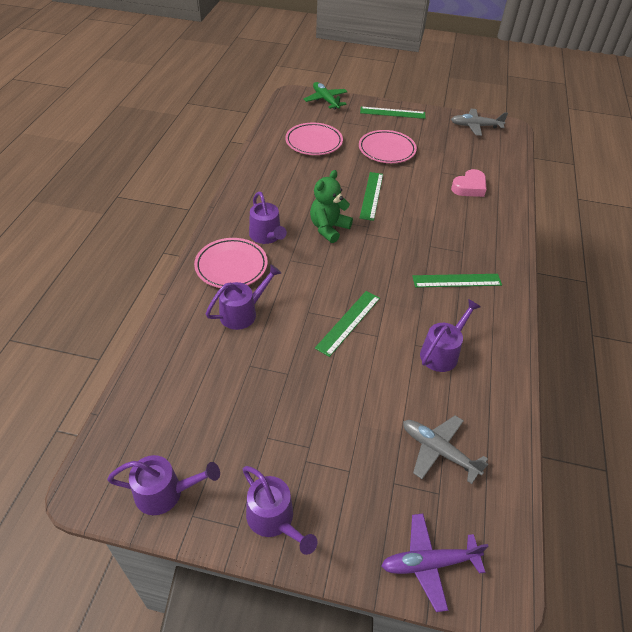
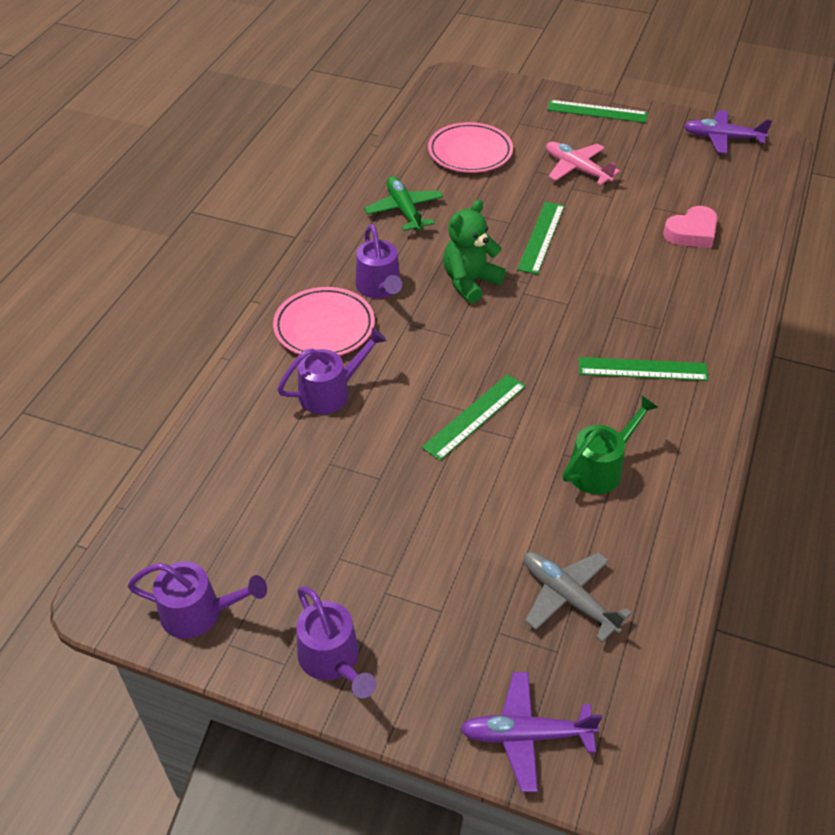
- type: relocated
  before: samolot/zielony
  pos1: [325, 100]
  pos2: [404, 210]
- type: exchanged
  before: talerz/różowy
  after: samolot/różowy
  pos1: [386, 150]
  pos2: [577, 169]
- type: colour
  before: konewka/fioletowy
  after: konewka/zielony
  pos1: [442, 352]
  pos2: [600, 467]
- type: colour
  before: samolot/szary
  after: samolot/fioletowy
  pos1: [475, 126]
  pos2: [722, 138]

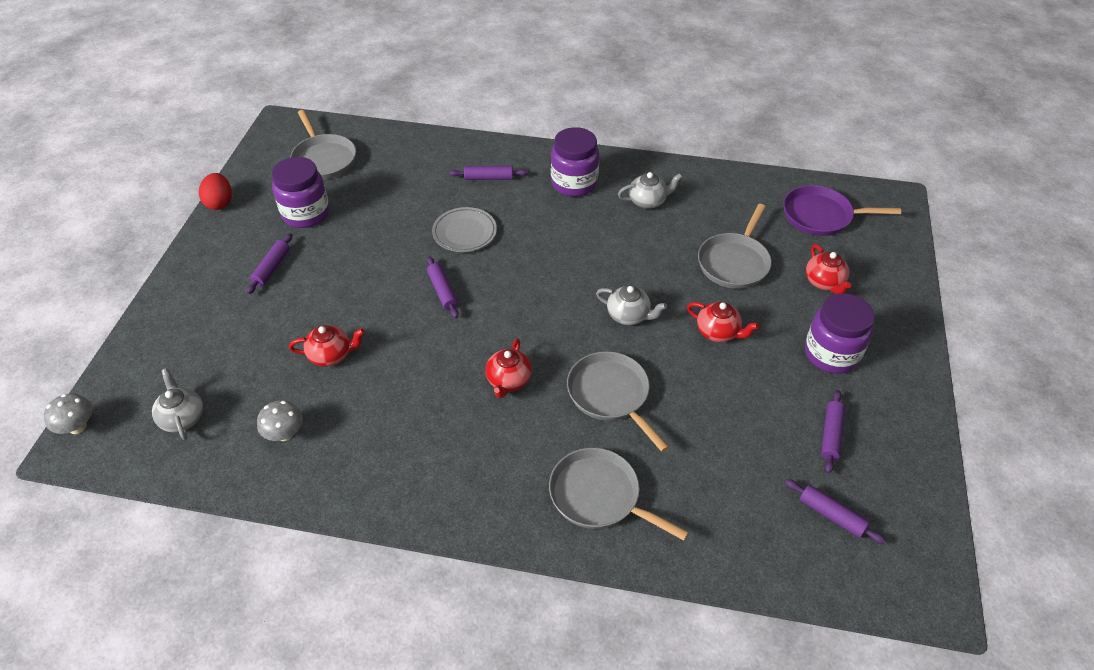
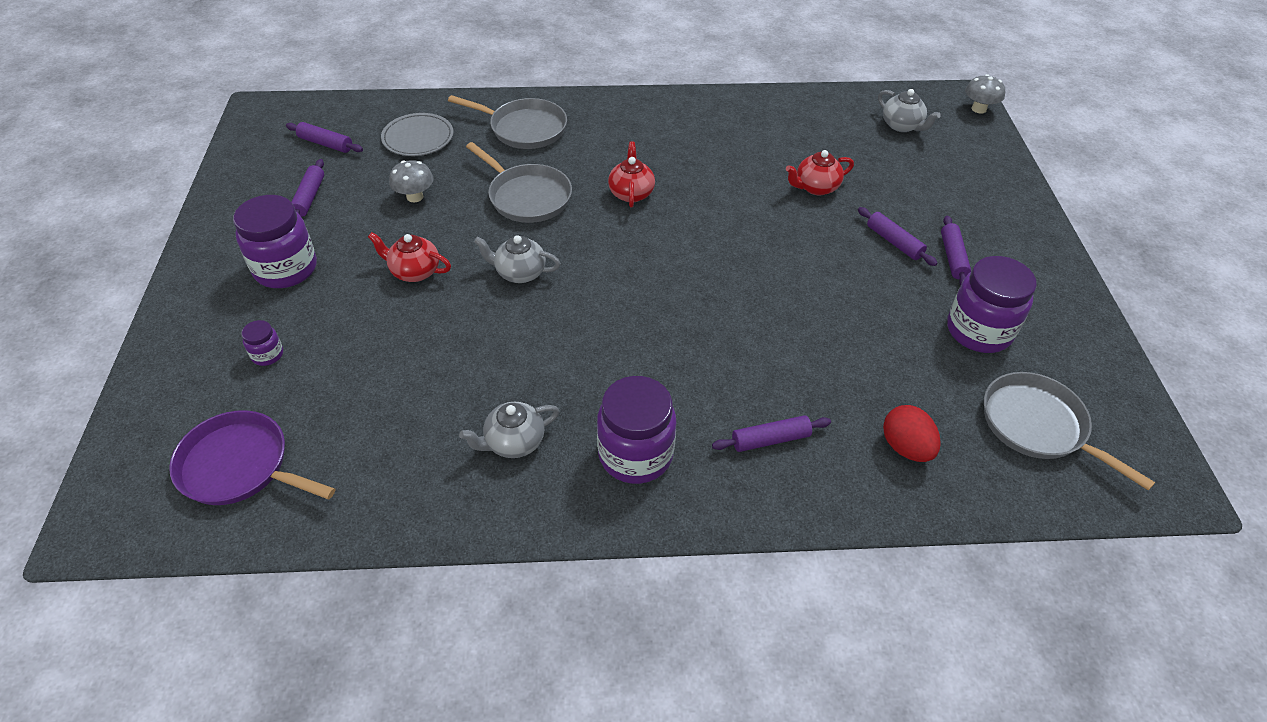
- type: relocated
  before: jajko/czerwony
  pos1: [220, 203]
  pos2: [905, 447]
- type: relocated
  before: grzyb/szary
  pos1: [285, 434]
  pos2: [415, 197]
- type: relocated
  before: wałek do ciasta/fioletowy
  pos1: [443, 291]
  pos2: [894, 242]
- type: relocated
  before: talerz/szary
  pos1: [464, 232]
  pos2: [418, 138]
- type: missing
  before: patelnia/szary
  pos1: [734, 262]
- type: spun
  before: patelnia/fioletowy
  pos1: [820, 216]
  pos2: [239, 466]
  turn: -150
- type: exchanged
  before: imbryk/czerwony
  after: słoik/fioletowy
  pos1: [824, 282]
  pos2: [267, 355]

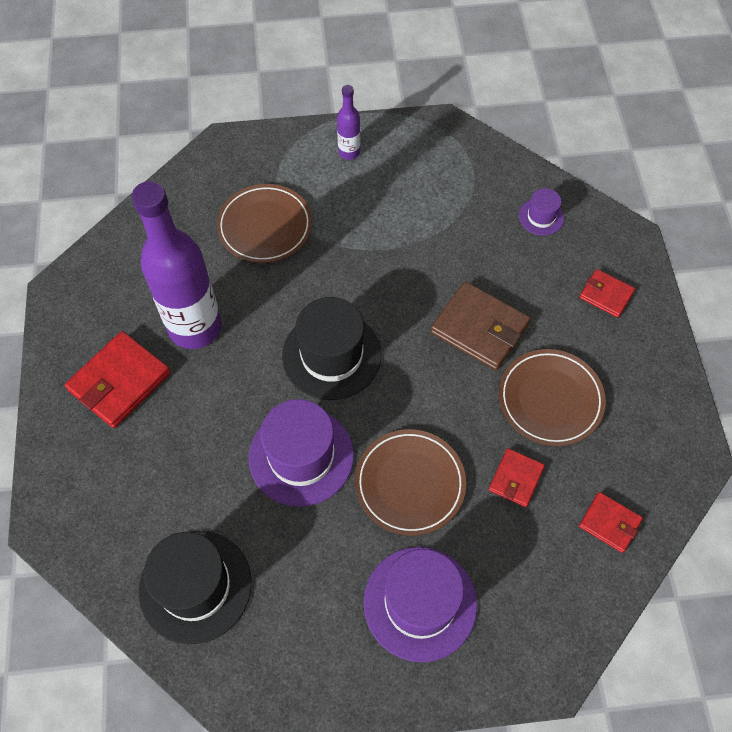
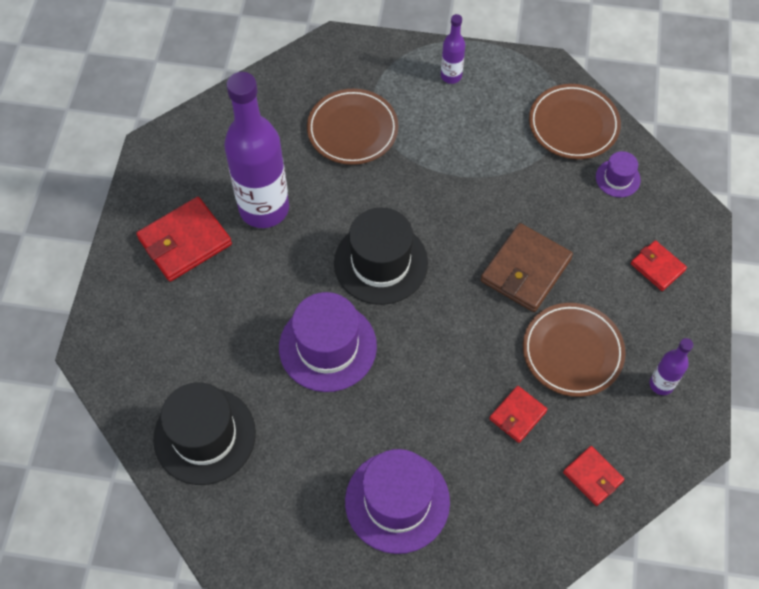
- type: relocated
  before: talerz/brązowy
  pos1: [410, 483]
  pos2: [573, 125]
- type: spun
  before: portfel/brązowy
  pos1: [479, 328]
  pos2: [526, 270]
  turn: 75
- type: appeared
  after: butelka/fioletowy
  pos2: [661, 384]

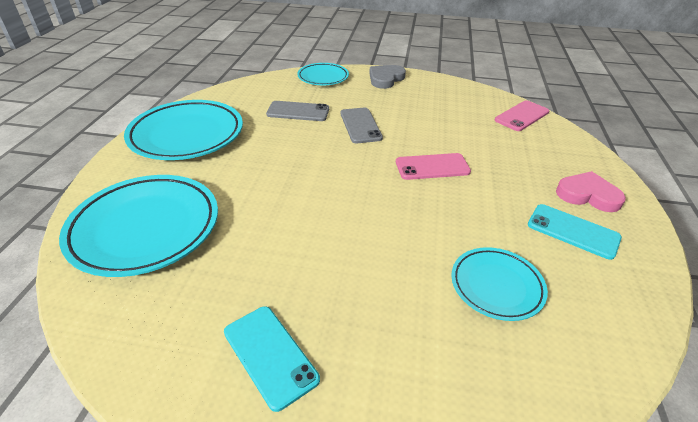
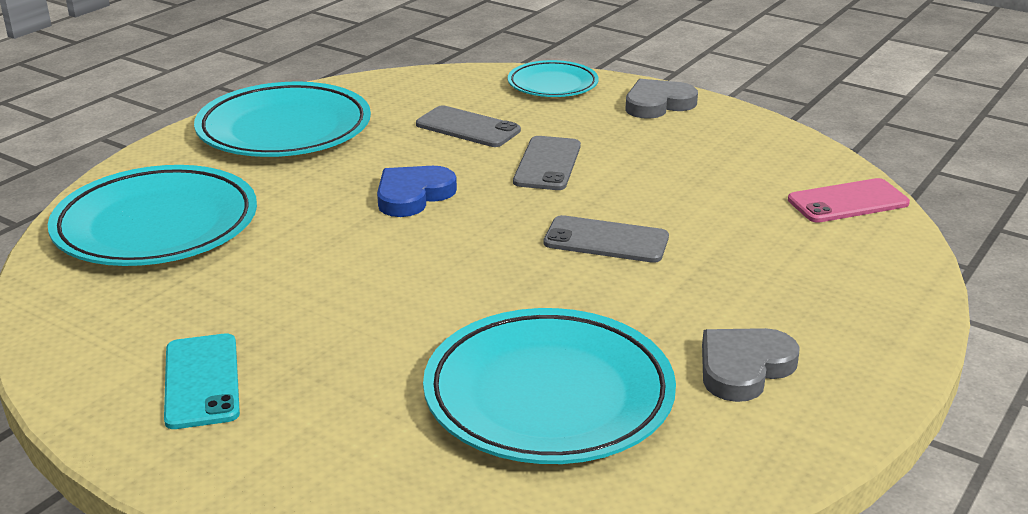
- type: colour
  before: telefon/różowy
  after: telefon/szary
  pos1: [432, 167]
  pos2: [606, 240]
- type: size
  before: talerz/turkusowy
  pos1: [496, 286]
  pos2: [548, 396]
  scale: 1.76
- type: exchanged
  before: telefon/turkusowy
  after: serce/szary
  pos1: [573, 231]
  pos2: [744, 368]
- type: missing
  before: serce/różowy
  pos1: [588, 195]
- type: appeared
  after: serce/niebieski
  pos2: [413, 195]

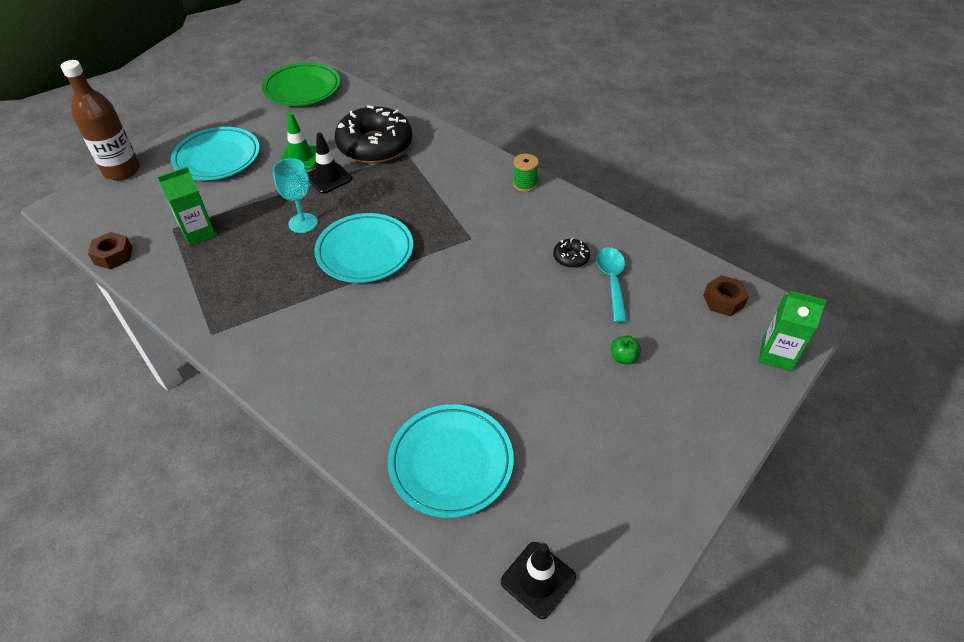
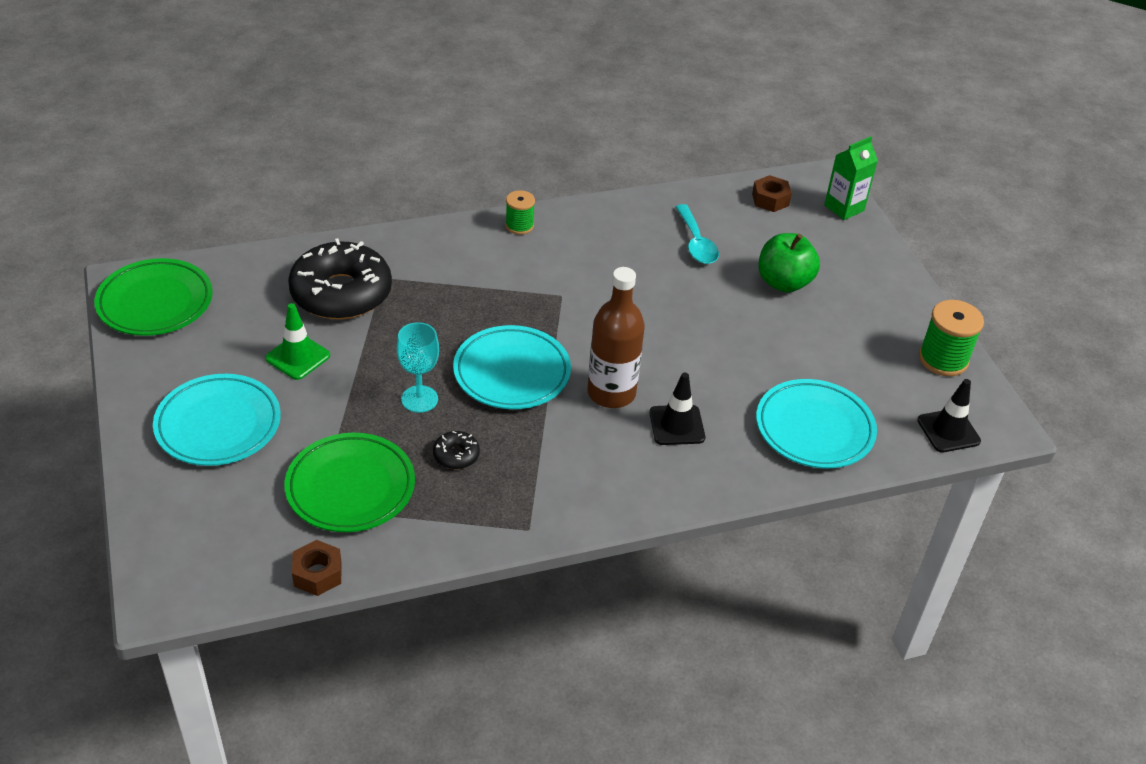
- type: relocated
  before: butelka/brązowy
  pos1: [122, 171]
  pos2: [611, 393]
- type: exchanged
  before: karton mleka/zielony
  after: talerz/zielony
  pos1: [198, 233]
  pos2: [350, 487]
- type: relocated
  before: pachołek/czarny
  pos1: [328, 178]
  pos2: [677, 425]
- type: relocated
  before: donut/czarny
  pos1: [571, 257]
  pos2: [456, 455]
- type: spun
  before: łyżka/turkusowy
  pos1: [612, 281]
  pos2: [696, 243]
  turn: -135
- type: size
  before: jabłko/zielony
  pos1: [623, 357]
  pos2: [783, 282]
  scale: 2.1
- type: appeared
  after: szpulka/zielony
  pos2: [943, 359]

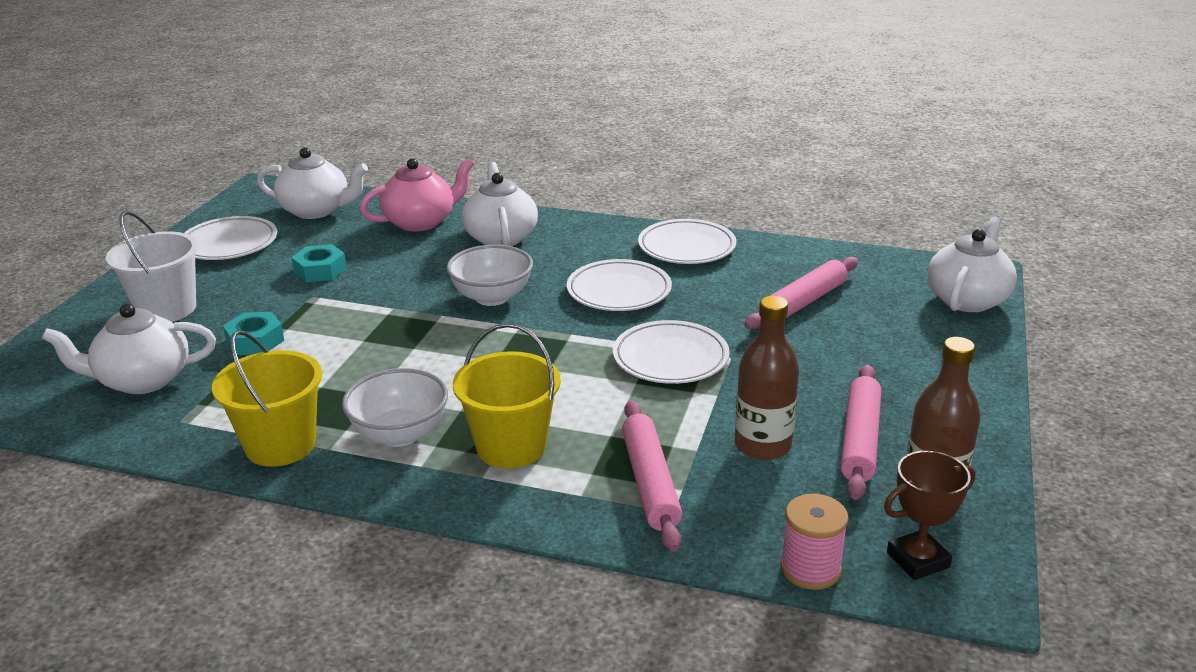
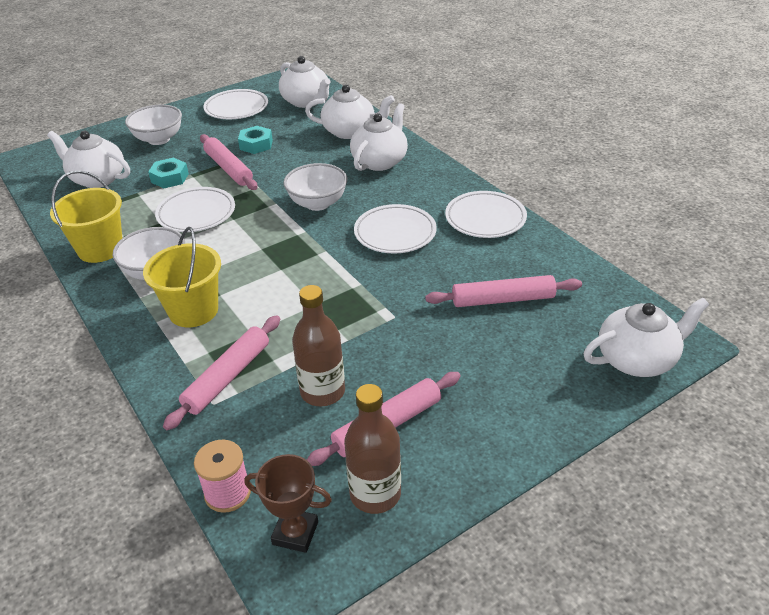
- type: exchanged
  before: wiadro/biały
  after: miska/biały
  pos1: [166, 309]
  pos2: [159, 139]
- type: colour
  before: imbryk/różowy
  after: imbryk/biały
  pos1: [421, 222]
  pos2: [350, 131]
- type: relocated
  before: talerz/biały
  pos1: [670, 358]
  pos2: [196, 214]
- type: appeared
  after: wałek do ciasta/różowy
  pos2: [228, 168]

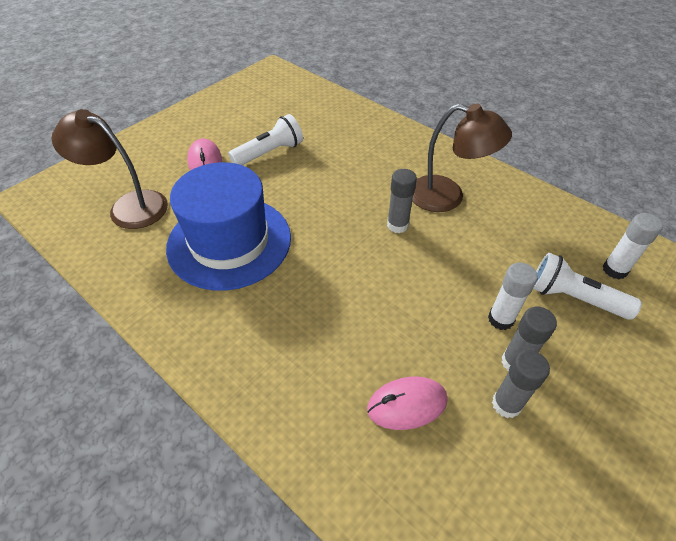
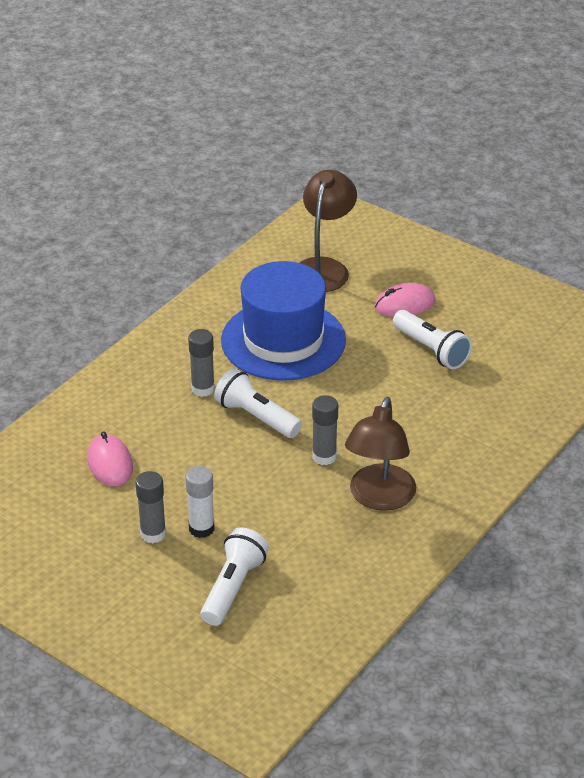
- type: relocated
  before: klej w sztyfcie/szary
  pos1: [506, 404]
  pos2: [203, 389]
- type: missing
  before: klej w sztyfcie/biały
  pos1: [614, 270]
- type: appeared
  after: latarka/biały
  pos2: [256, 417]

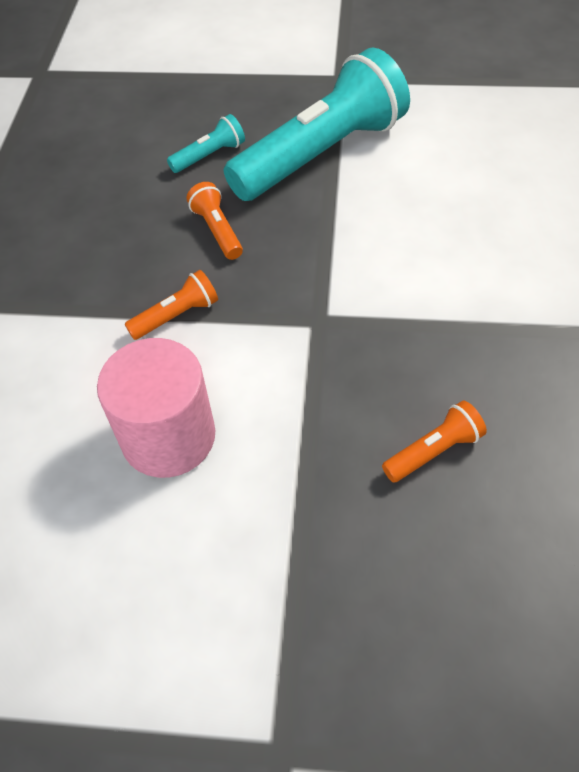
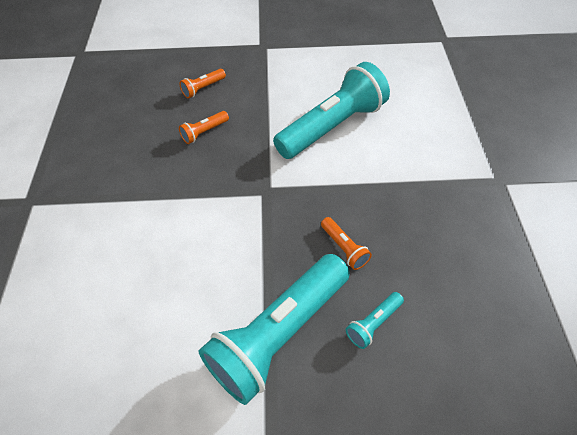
- type: exchanged
  before: walec/różowy
  after: latarka/turkusowy
  pos1: [168, 437]
  pos2: [332, 126]
- type: relocated
  before: latarka/pomarańczowy
  pos1: [176, 316]
  pos2: [203, 88]

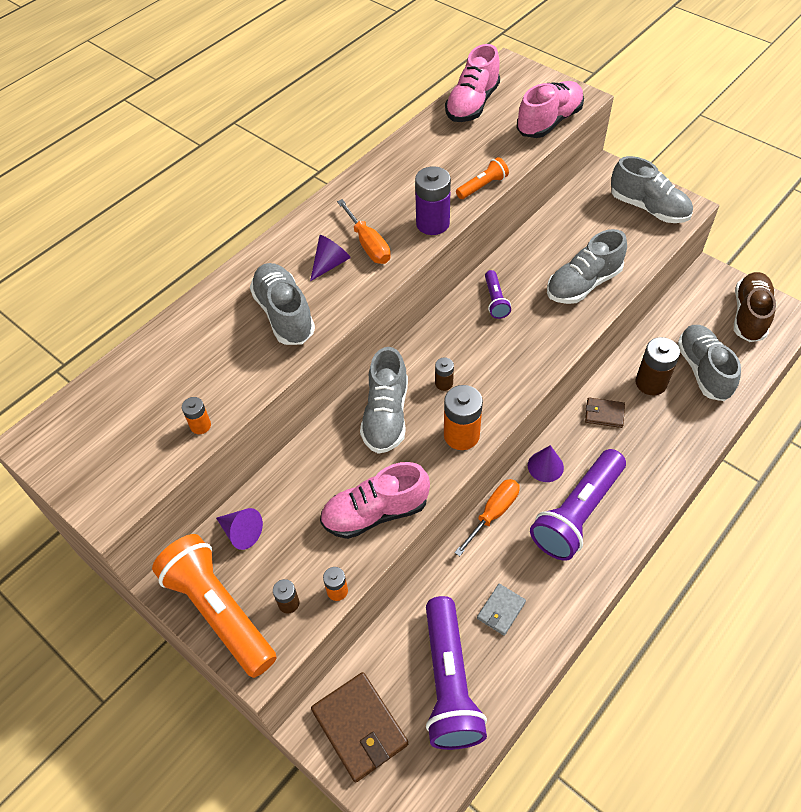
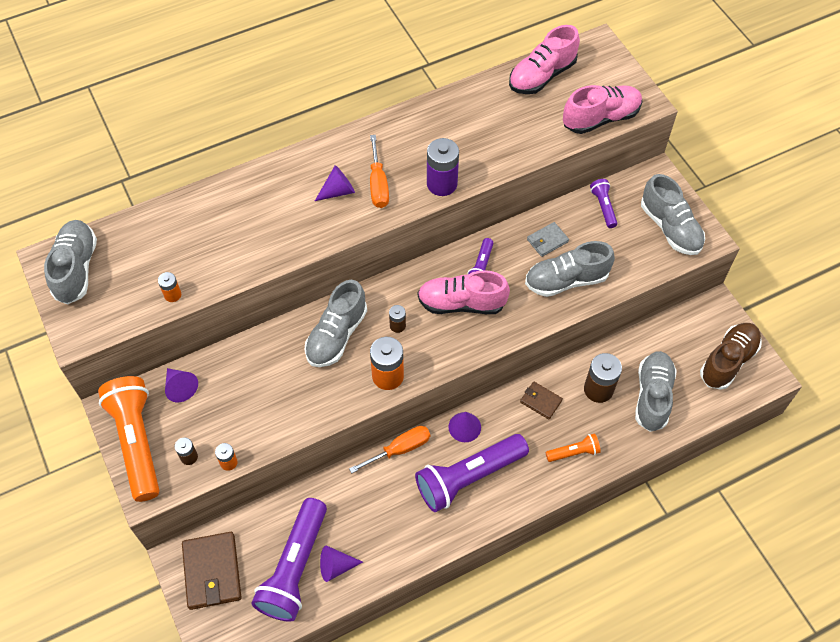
- type: relocated
  before: but/szary
  pos1: [284, 314]
  pos2: [76, 269]
- type: relocated
  before: but/różowy
  pos1: [375, 512]
  pos2: [461, 303]
- type: relocated
  before: latarka/pomarańczowy
  pos1: [482, 186]
  pos2: [574, 452]
- type: relocated
  before: portfel/szary
  pos1: [501, 610]
  pos2: [547, 240]
- type: appeared
  after: stożek/fioletowy
  pos2: [336, 566]
- type: appeared
  after: latarka/fioletowy
  pos2: [603, 207]

